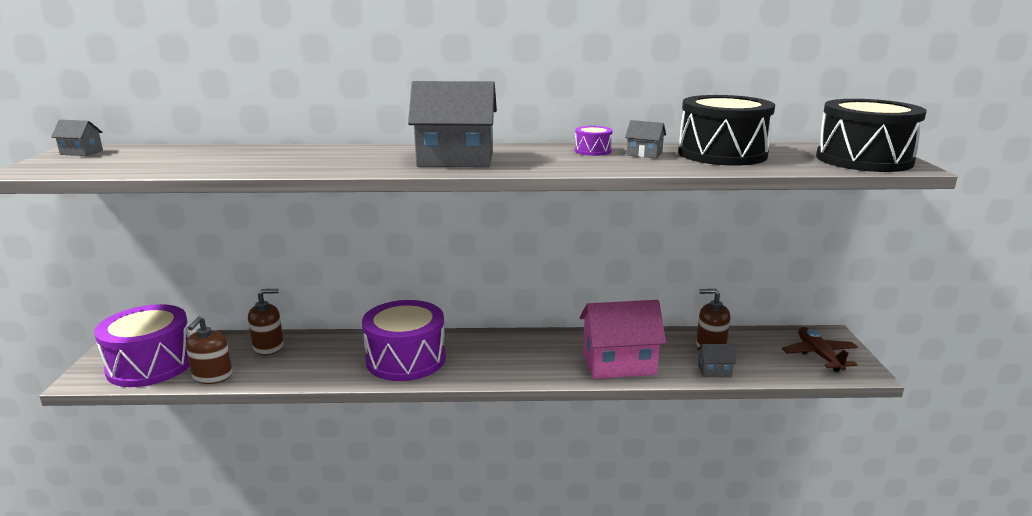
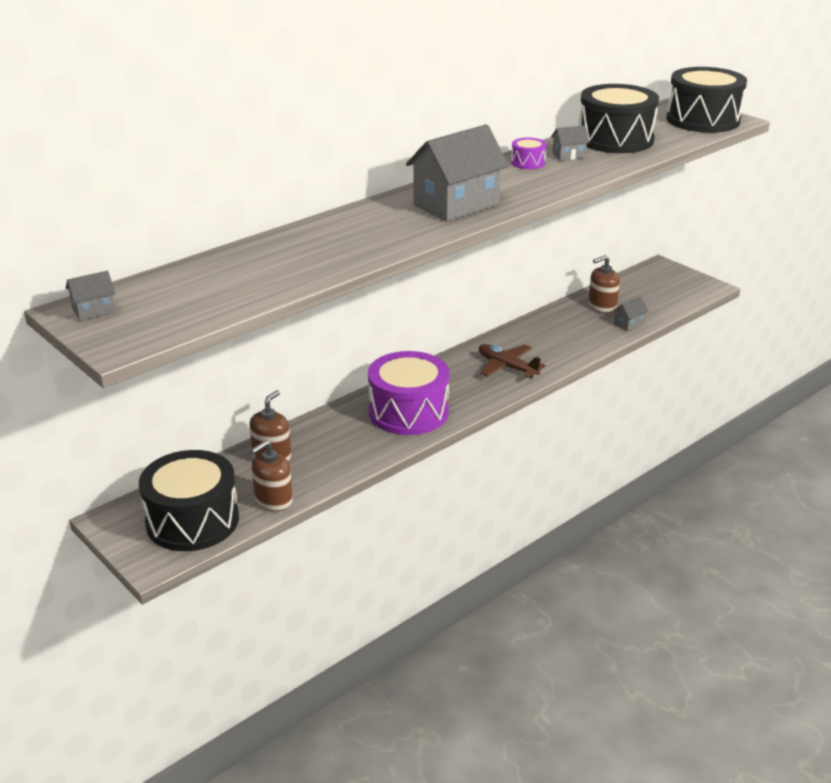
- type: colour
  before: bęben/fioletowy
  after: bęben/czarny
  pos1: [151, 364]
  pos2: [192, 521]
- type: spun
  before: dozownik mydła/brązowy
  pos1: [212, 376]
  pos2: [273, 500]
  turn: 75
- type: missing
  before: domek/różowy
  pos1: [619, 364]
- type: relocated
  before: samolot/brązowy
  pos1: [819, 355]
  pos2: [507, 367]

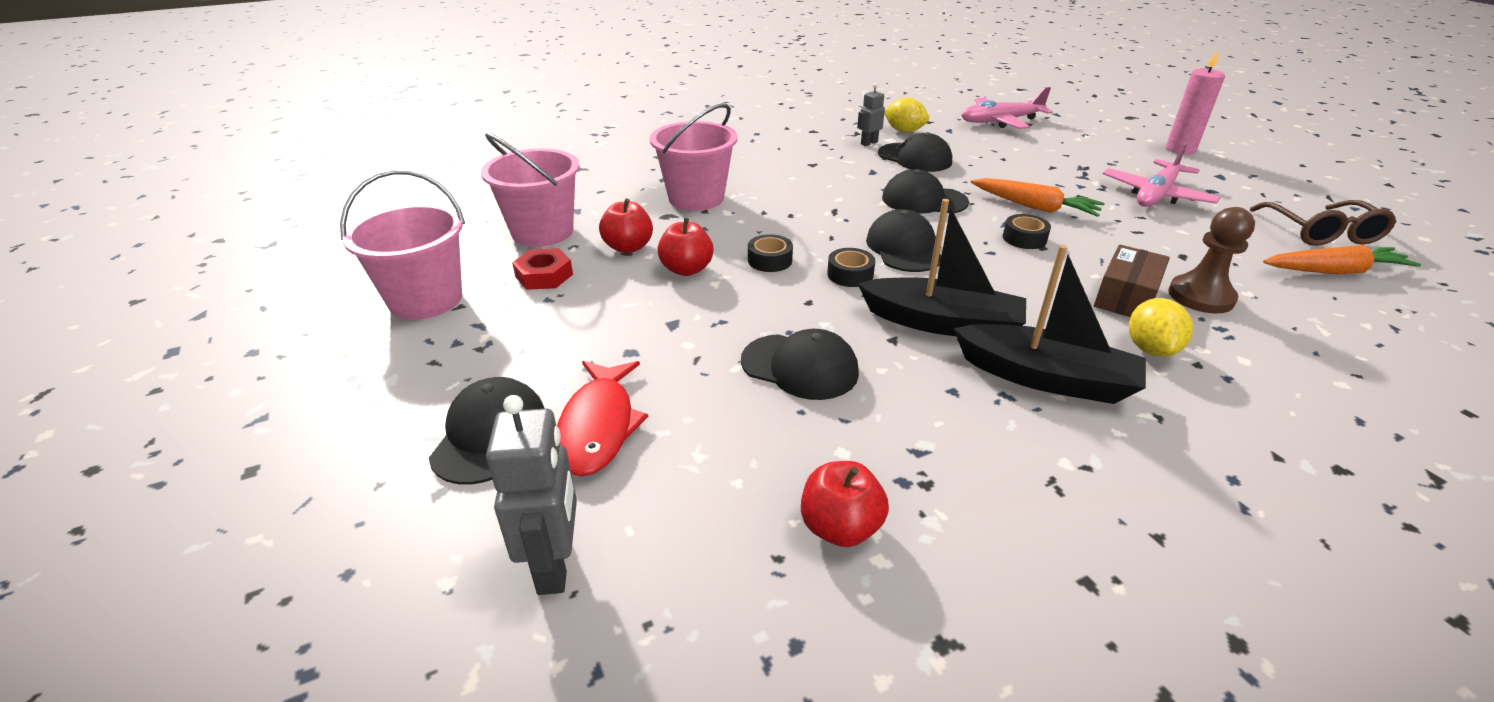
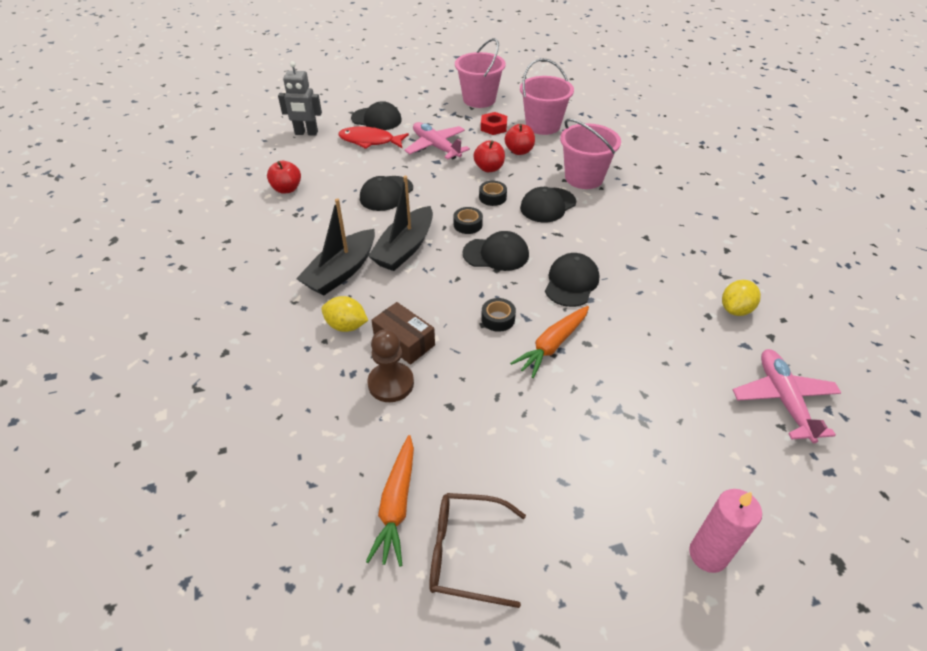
- type: missing
  before: robot/szary
  pos1: [869, 143]
- type: relocated
  before: czapka/czarny
  pos1: [915, 158]
  pos2: [548, 205]
- type: relocated
  before: samolot/różowy
  pos1: [1156, 195]
  pos2: [436, 147]

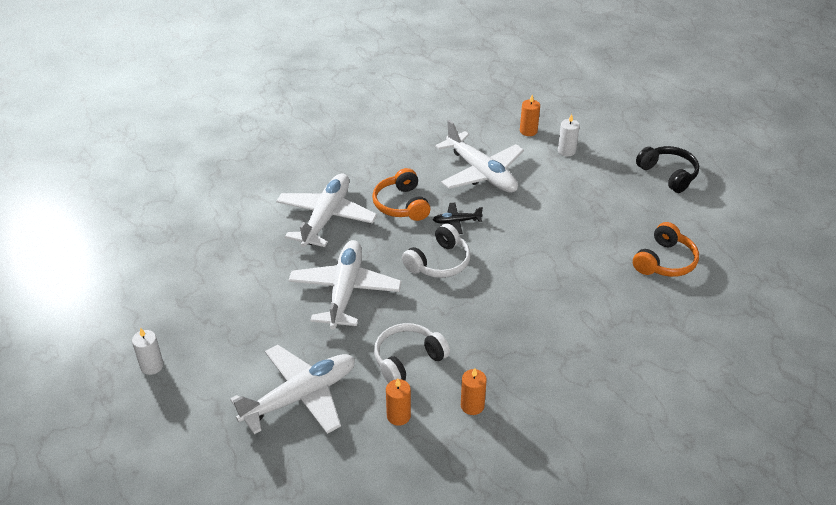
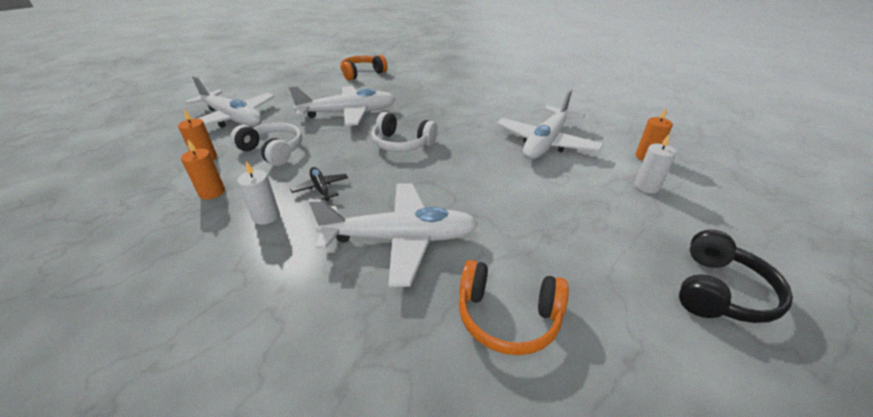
- type: relocated
  before: świeca/biały
  pos1: [152, 366]
  pos2: [266, 216]
- type: relocated
  before: samolot/biały
  pos1: [326, 217]
  pos2: [400, 239]
- type: relocated
  before: słuchawki/pomarańczowy
  pos1: [401, 204]
  pos2: [362, 74]
- type: relocated
  before: samolot/czarny
  pos1: [456, 221]
  pos2: [321, 188]

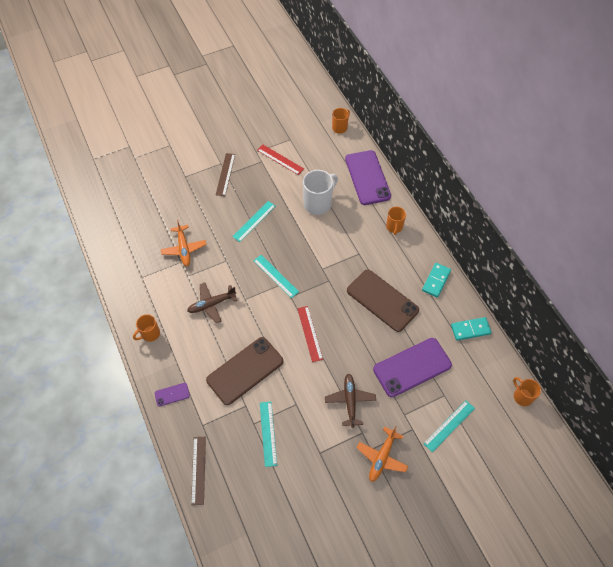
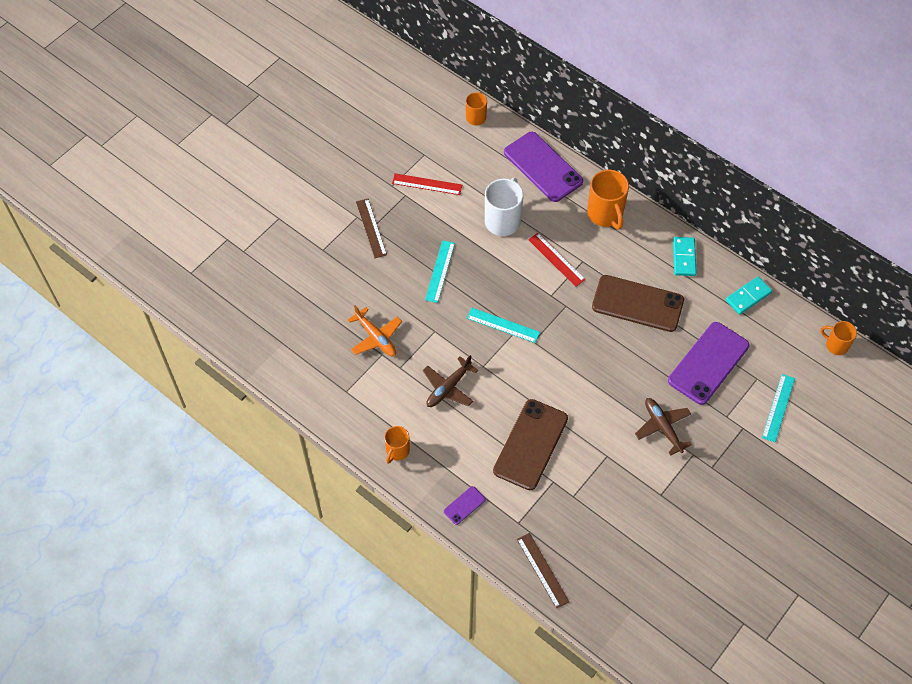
- type: missing
  before: linijka/turkusowy
  pos1: [268, 433]
- type: relocated
  before: linijka/czerwony
  pos1: [309, 333]
  pos2: [556, 259]
- type: missing
  before: samolot/pomarańczowy
  pos1: [382, 457]
- type: size
  before: kubek/pomarańczowy
  pos1: [394, 227]
  pos2: [605, 214]
  scale: 1.69

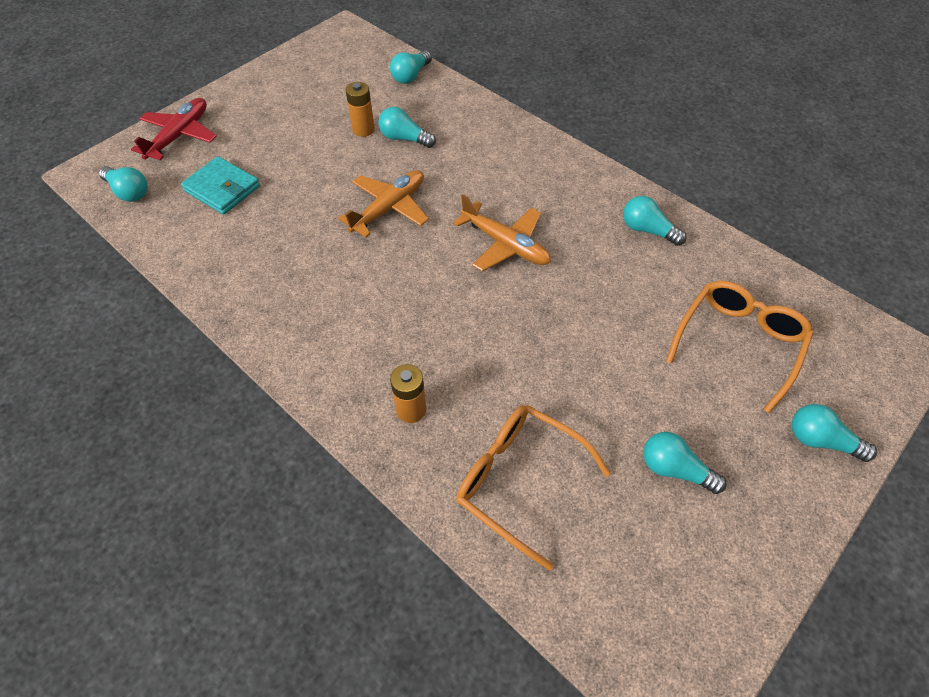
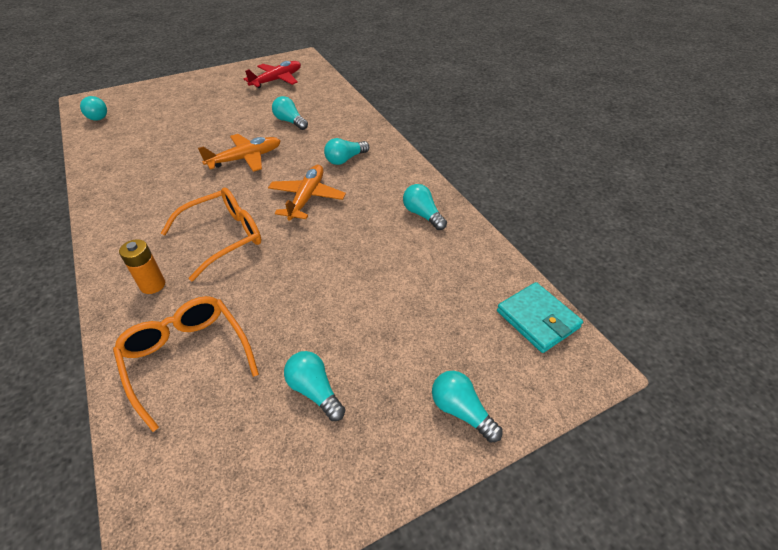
- type: relocated
  before: samolot/czerwony
  pos1: [179, 136]
  pos2: [276, 80]
- type: relocated
  before: portfel/turkusowy
  pos1: [222, 188]
  pos2: [537, 319]
- type: missing
  before: bateria/pomarańczowy
  pos1: [363, 129]
- type: relocated
  before: żarówka/turkusowy
  pos1: [411, 76]
  pos2: [345, 159]
- type: spun
  before: samolot/pomarańczowy
  pos1: [504, 244]
  pos2: [307, 198]
  turn: -135
- type: relocated
  before: okulary/pomarańczowy
  pos1: [738, 343]
  pos2: [223, 237]

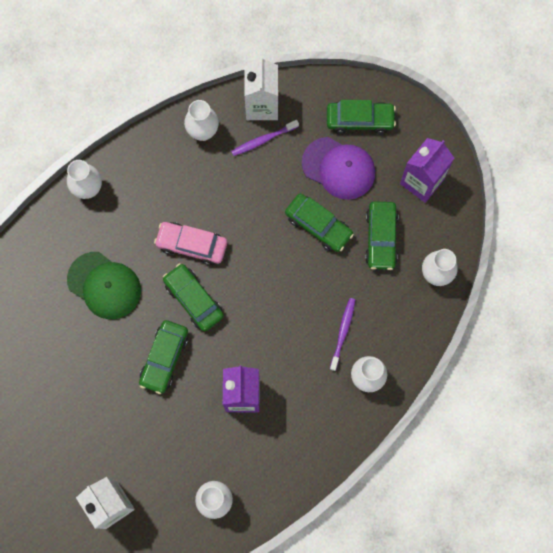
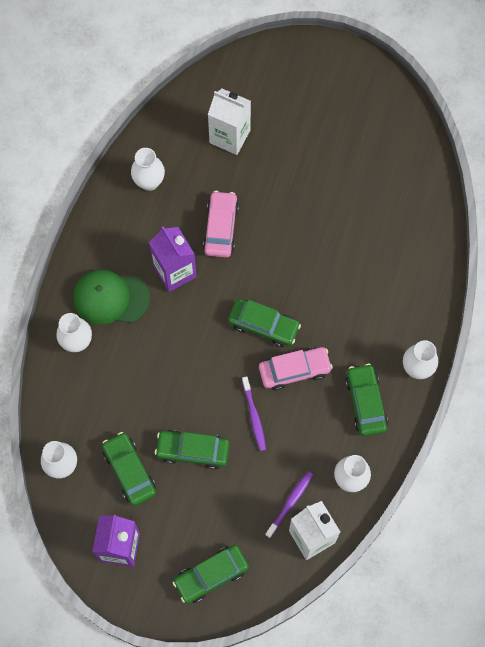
- type: relocated
  before: czapka/zielony
  pos1: [104, 285]
  pos2: [111, 298]
- type: relocated
  before: samochód/zielony
  pos1: [164, 358]
  pos2: [365, 402]
- type: missing
  before: czapka/fioletowy
  pos1: [338, 168]
- type: relocated
  before: szczoteczka do zębów/fioletowy
  pos1: [343, 332]
  pos2: [254, 416]
- type: appeared
  after: samochód/różowy
  pos2: [221, 228]

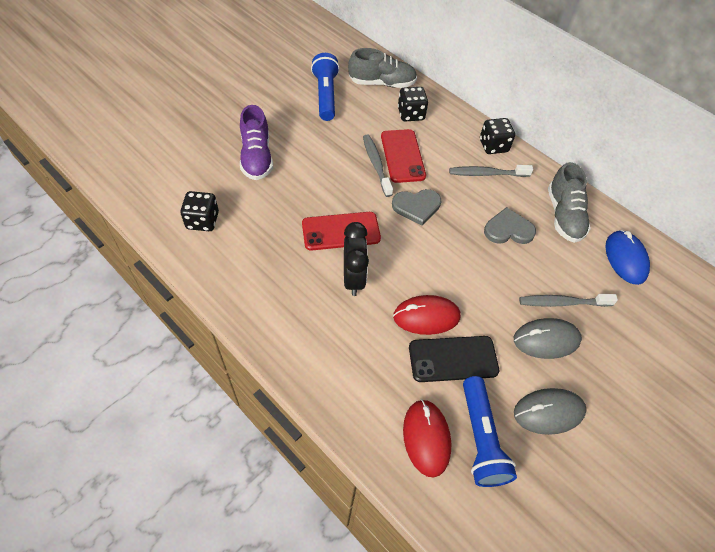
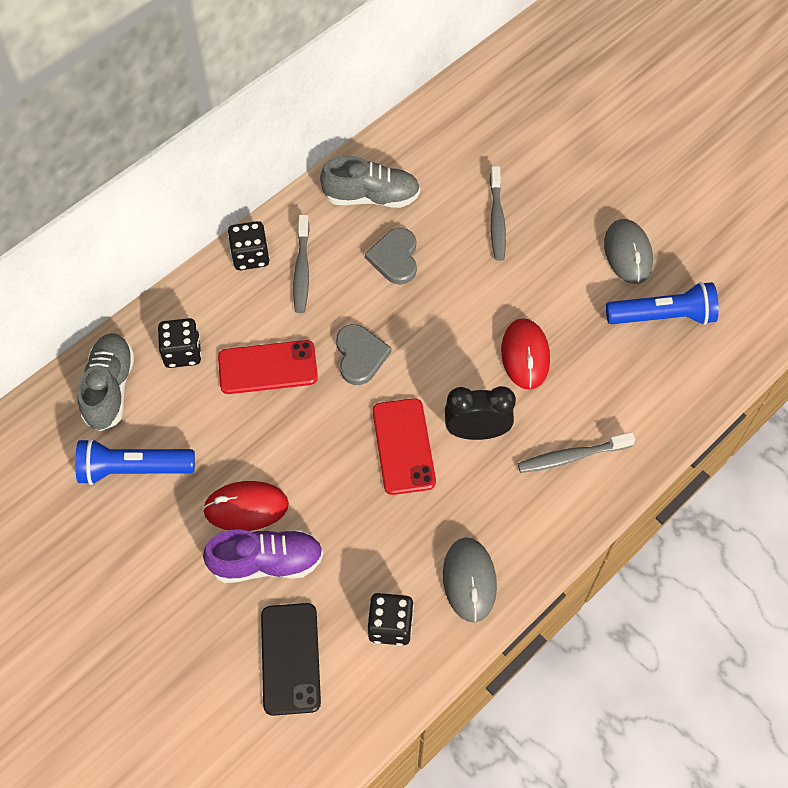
- type: relocated
  before: szczoteczka do zębów/szary
  pos1: [376, 164]
  pos2: [571, 457]
- type: relocated
  before: myszka/czerwony
  pos1: [426, 438]
  pos2: [246, 507]
- type: relocated
  before: telefon/czarny
  pos1: [453, 359]
  pos2: [290, 658]
- type: relocated
  before: myszka/szary
  pos1: [546, 340]
  pos2: [469, 580]
- type: missing
  before: myszka/niebieski
  pos1: [625, 259]

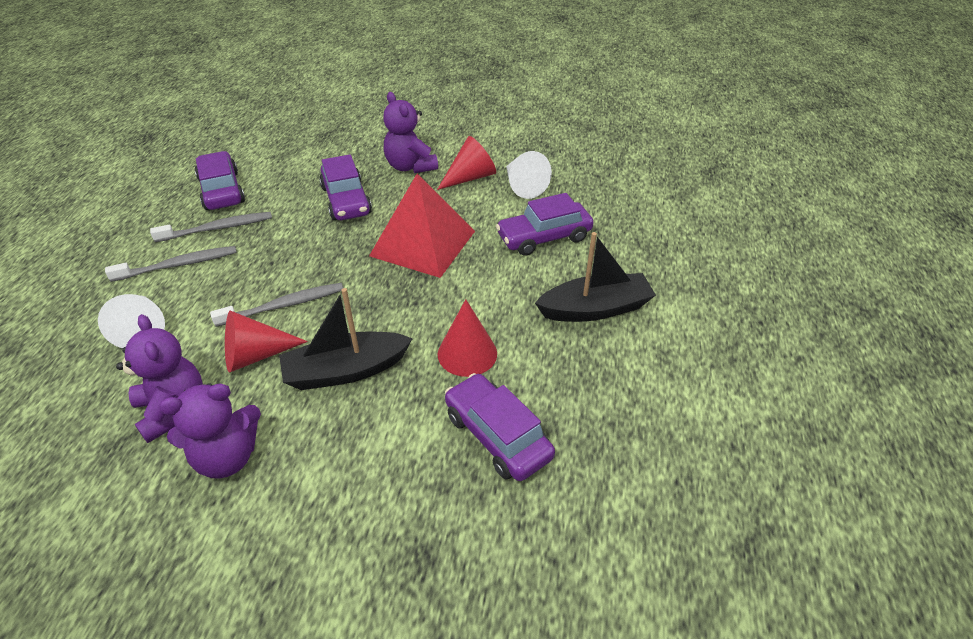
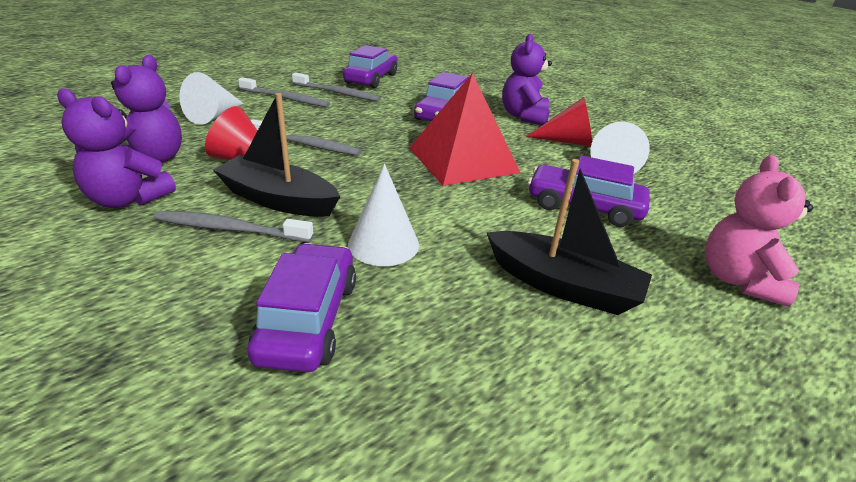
- type: colour
  before: stożek/czerwony
  after: stożek/biały
  pos1: [467, 353]
  pos2: [383, 244]
- type: appeared
  after: szczoteczka do zębów/szary
  pos2: [230, 229]
- type: appeared
  after: miś/różowy
  pos2: [738, 280]

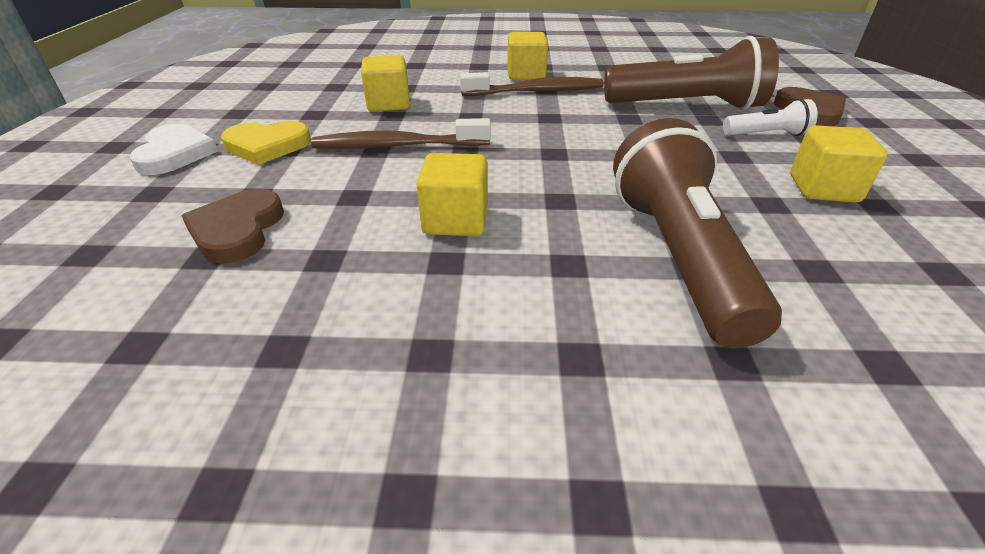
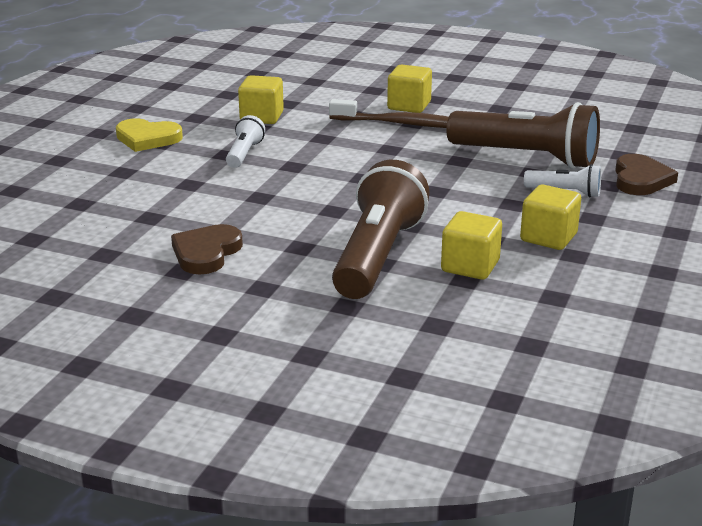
- type: missing
  before: serce/biały
  pos1: [175, 154]
- type: relocated
  before: serce/brązowy
  pos1: [237, 230]
  pos2: [206, 253]
- type: exchanged
  before: szczoteczka do zębów/brązowy
  after: latarka/biały
  pos1: [397, 146]
  pos2: [244, 154]
- type: relocated
  before: sześcian/żółty
  pos1: [455, 220]
  pos2: [470, 266]

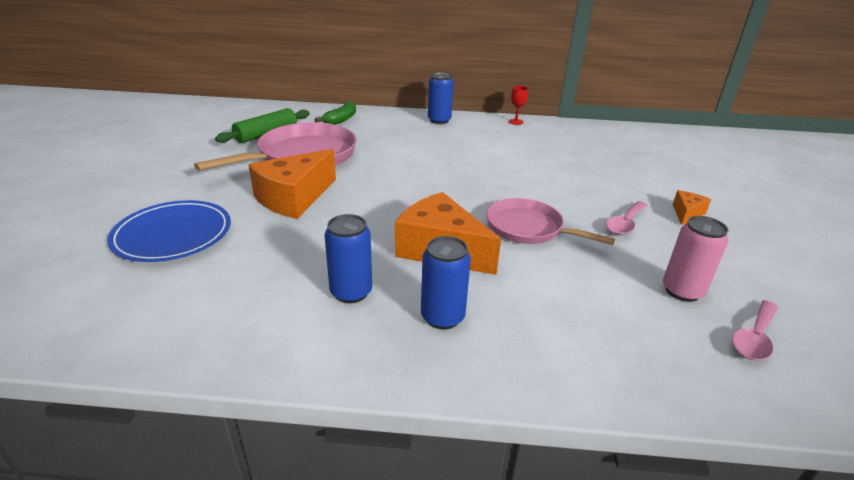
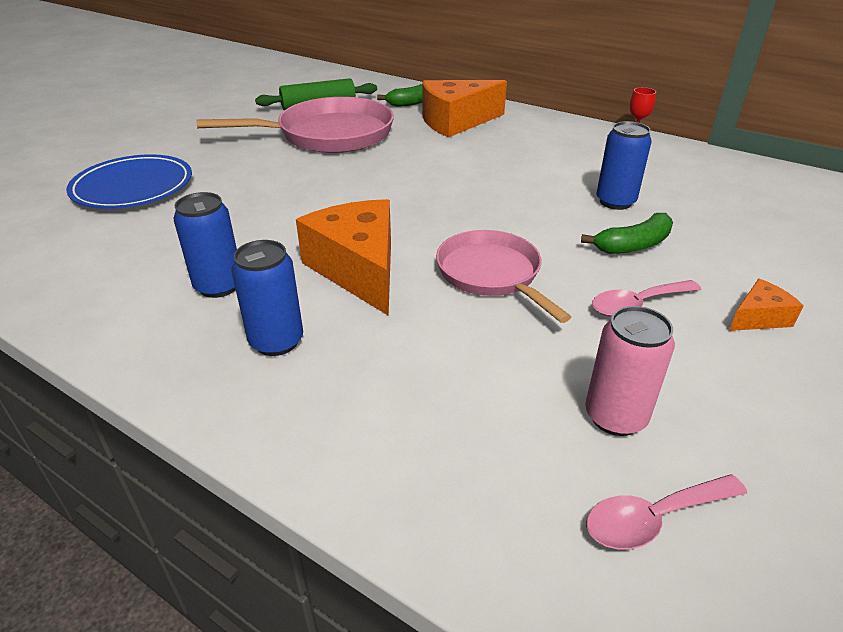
- type: relocated
  before: ser/pomarańczowy
  pos1: [294, 198]
  pos2: [456, 122]
- type: relocated
  before: puszka/niebieski
  pos1: [439, 120]
  pos2: [615, 202]
- type: appeared
  after: banan/zielony
  pos2: [633, 245]

